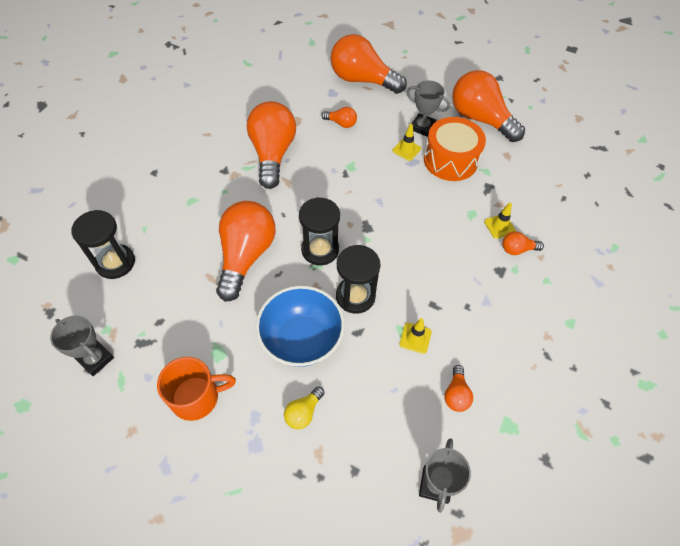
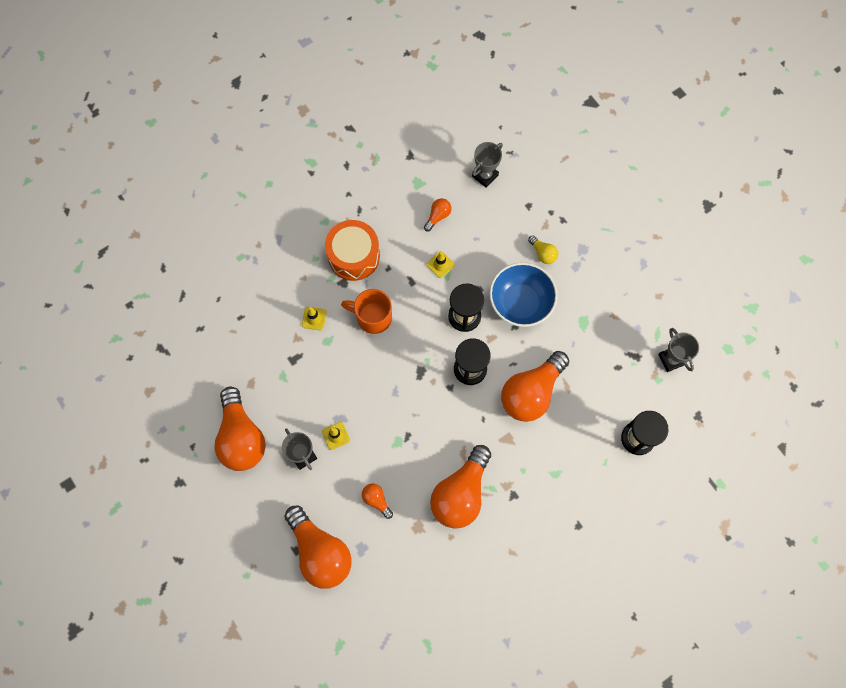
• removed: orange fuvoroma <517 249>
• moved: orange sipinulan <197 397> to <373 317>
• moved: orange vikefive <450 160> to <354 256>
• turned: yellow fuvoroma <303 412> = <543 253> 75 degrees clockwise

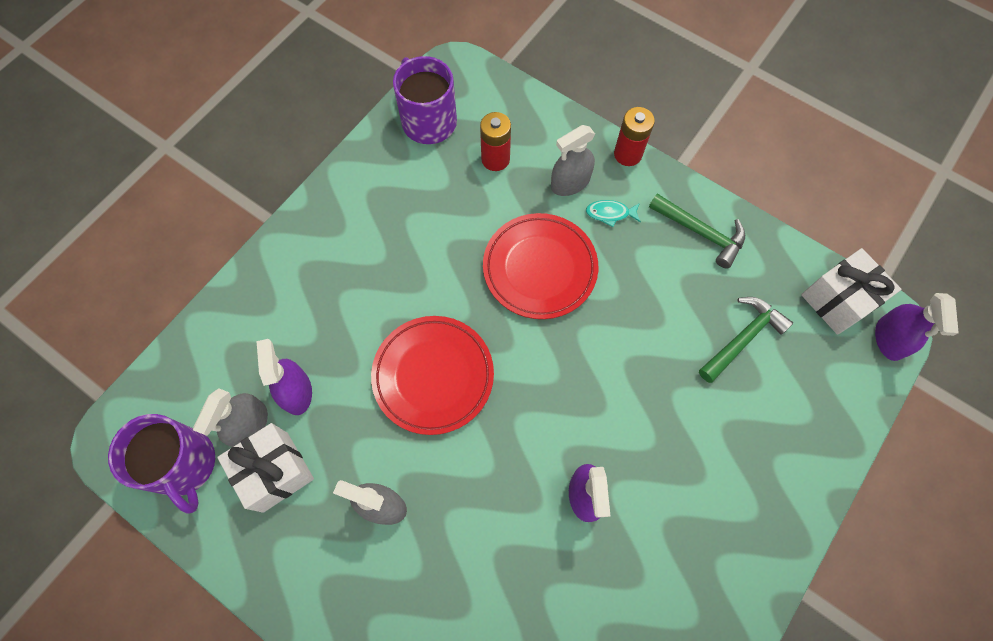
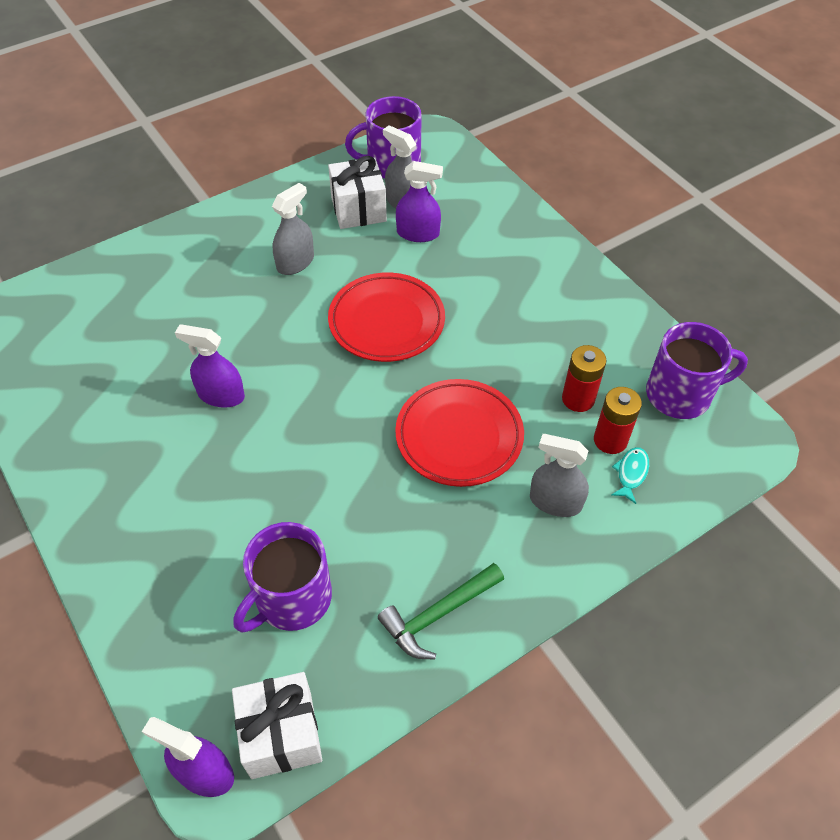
• moved: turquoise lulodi <610 213> to <631 473>
• moved: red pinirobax <628 154> to <578 399>
• replaced: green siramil <742 338> to purple sipinulan <291 598>
• turned: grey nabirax <570 182> = <555 502> 60 degrees counterclockwise

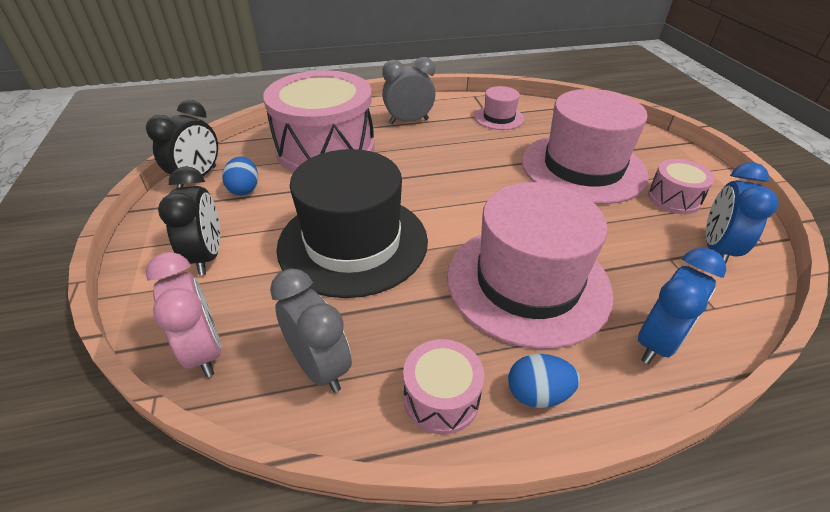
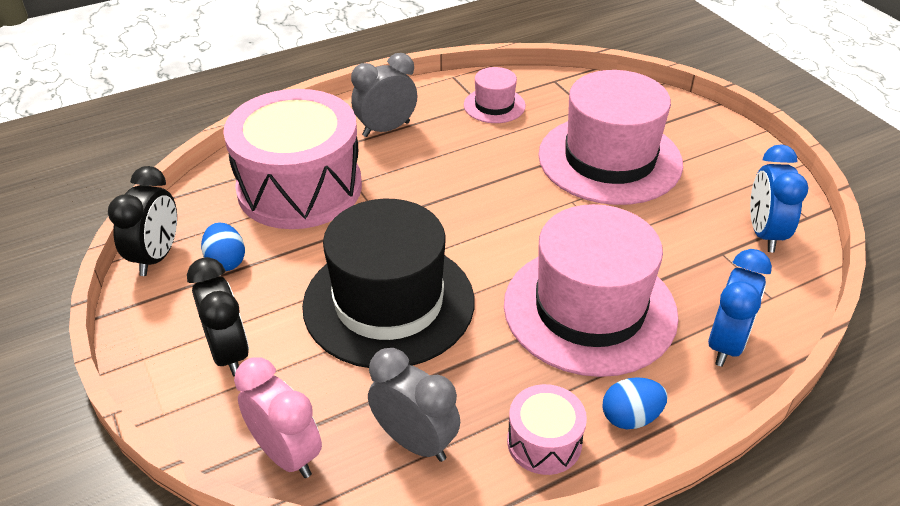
• removed: pink vikefive <673 198>

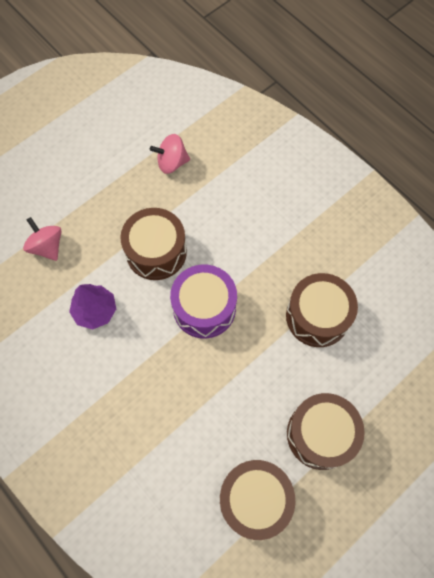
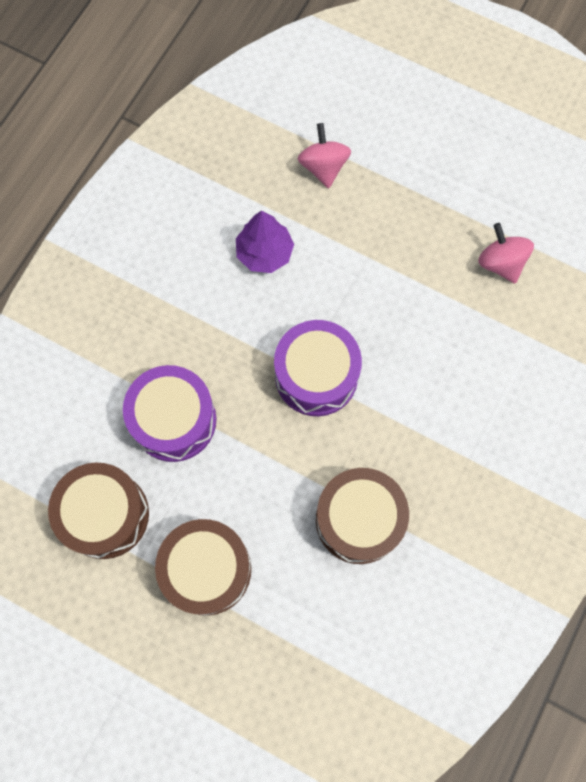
• removed: brown vikefive <156 252>
• added: purple vikefive <174 420>
• turned: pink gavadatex <47 246> = <323 167> 45 degrees counterclockwise

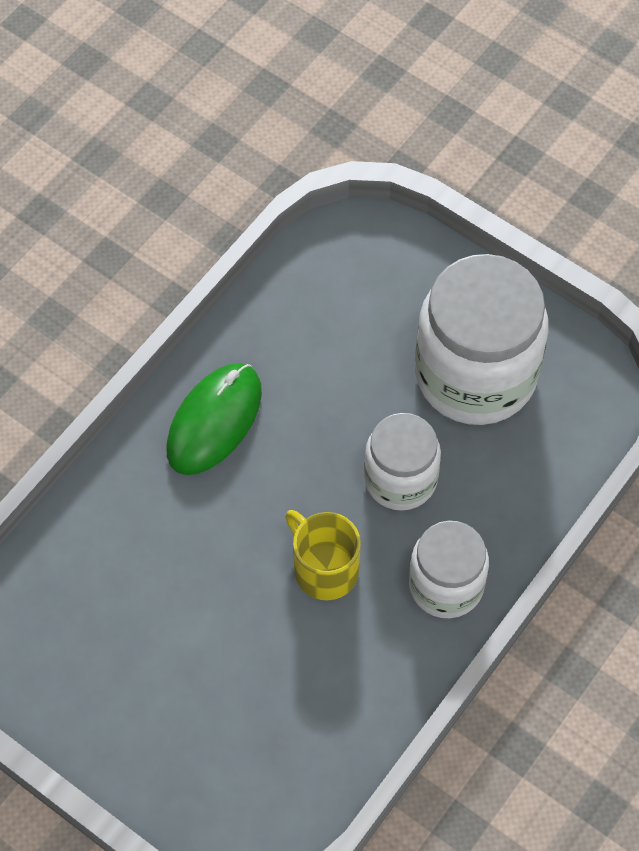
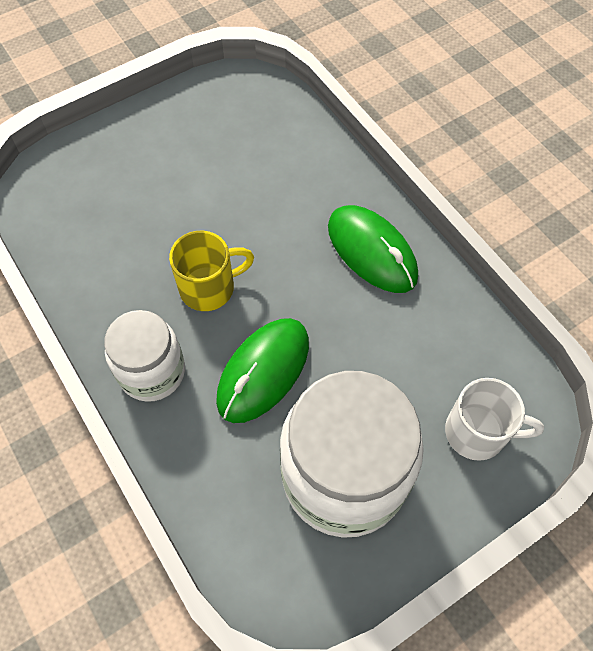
• added: white sipinulan <477 432>
• replaced: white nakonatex <400 479> to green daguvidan <263 371>

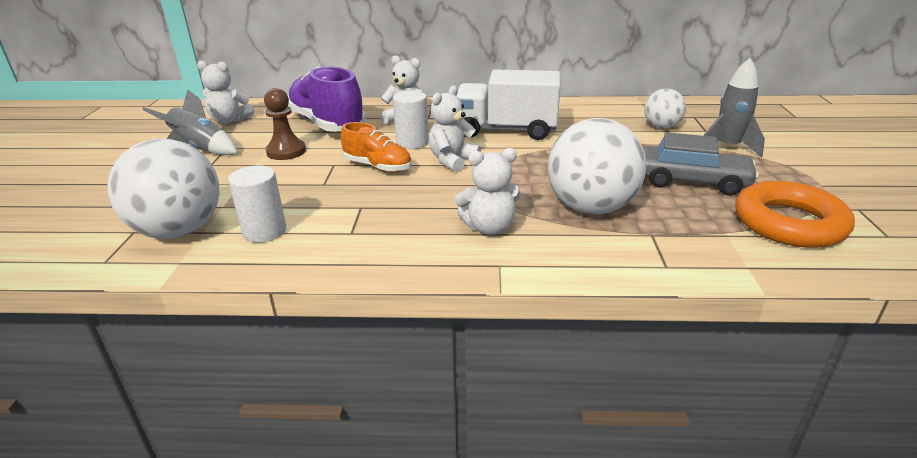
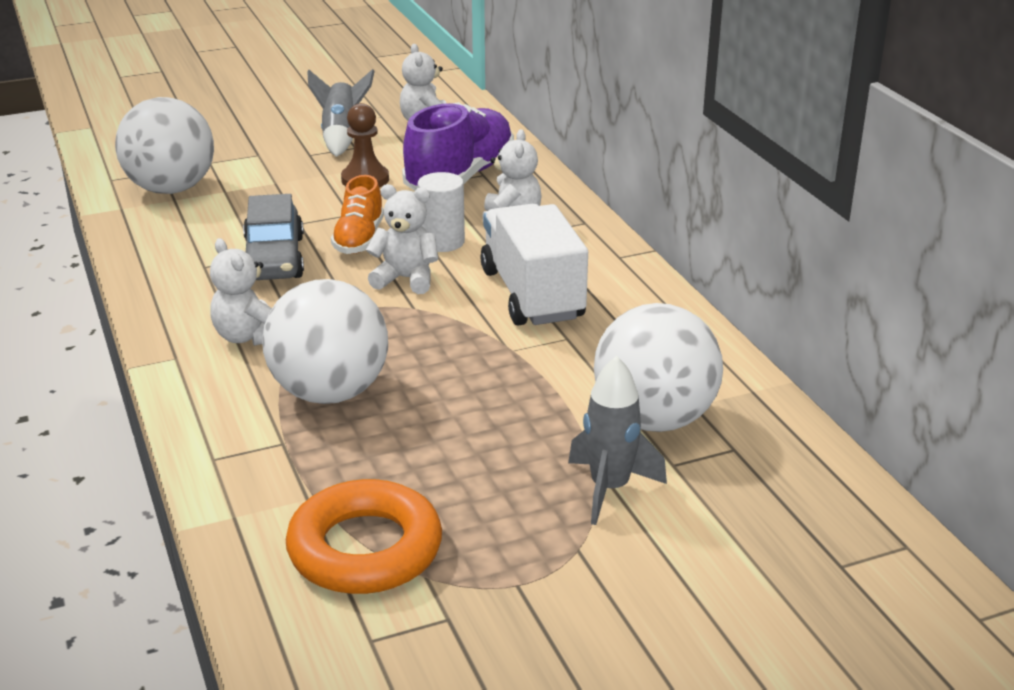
• removed: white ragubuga <264 231>
• moved: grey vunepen <692 181> to <274 259>
• resized: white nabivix <661 127> = <654 419> x1.84

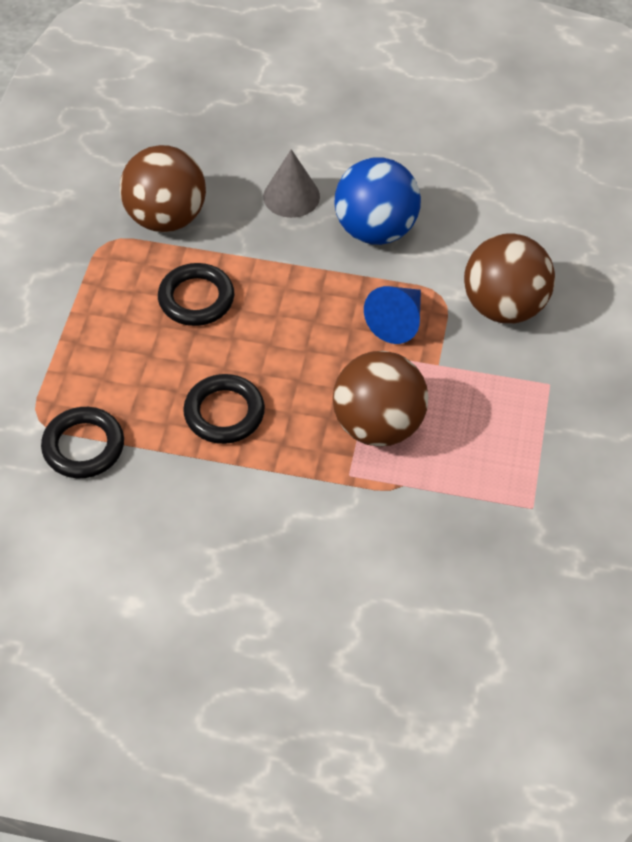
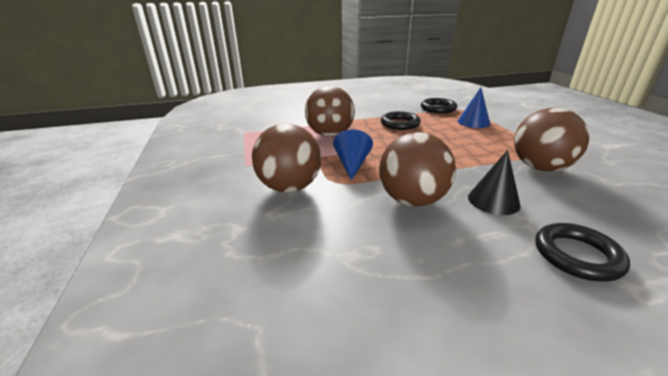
• added: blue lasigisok <473 122>
• moved: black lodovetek <196 299> to <577 255>
• recoloured: grey lasigisok <291 196> to black lasigisok <493 201>
• recoloured: blue nabivix <375 230> to brown nabivix <412 200>

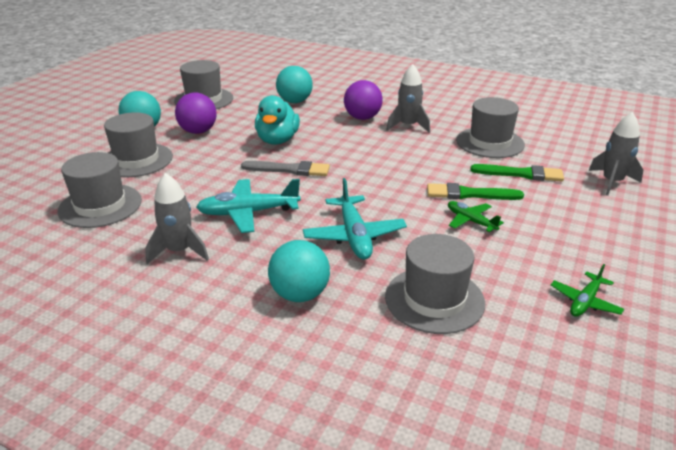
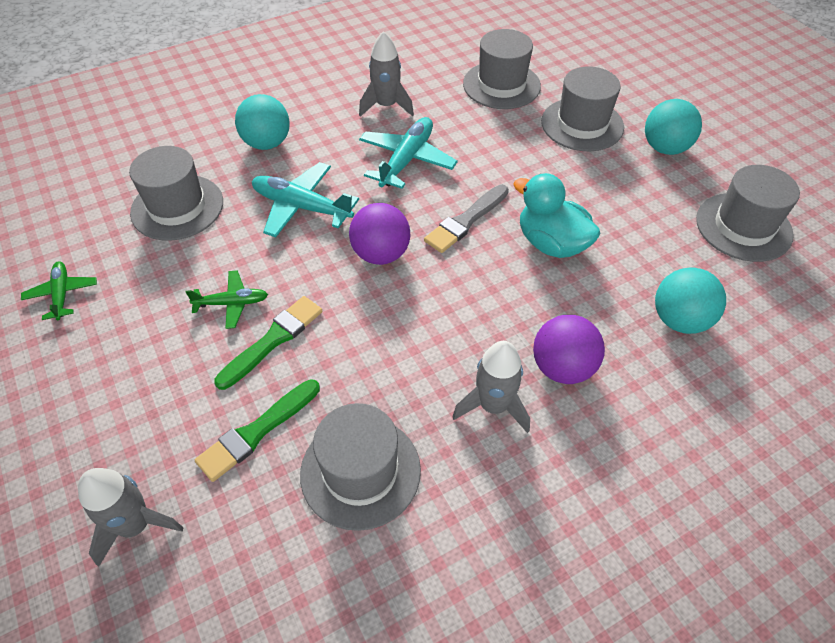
• moved: purple nabivix <198 131> to <381 254>

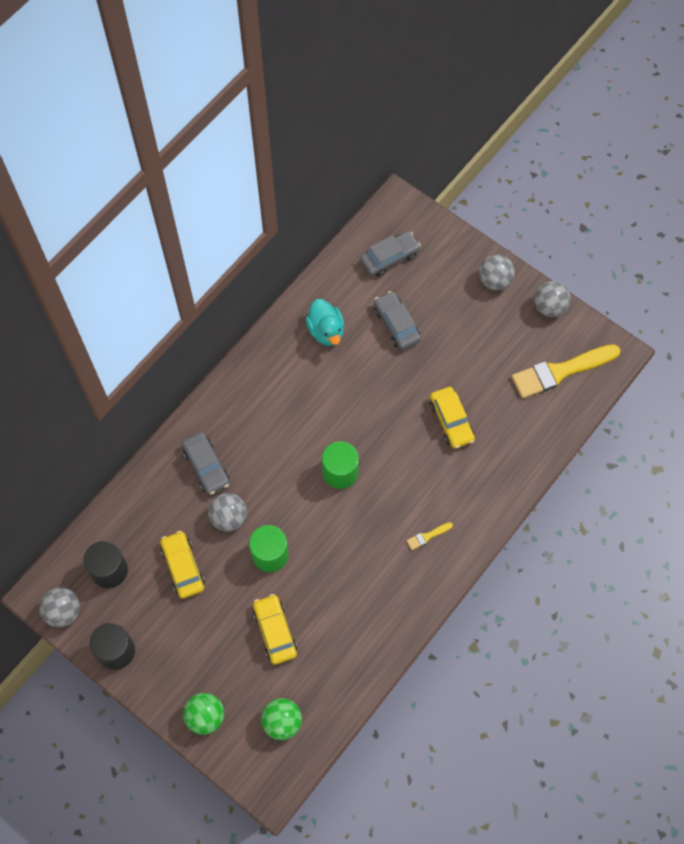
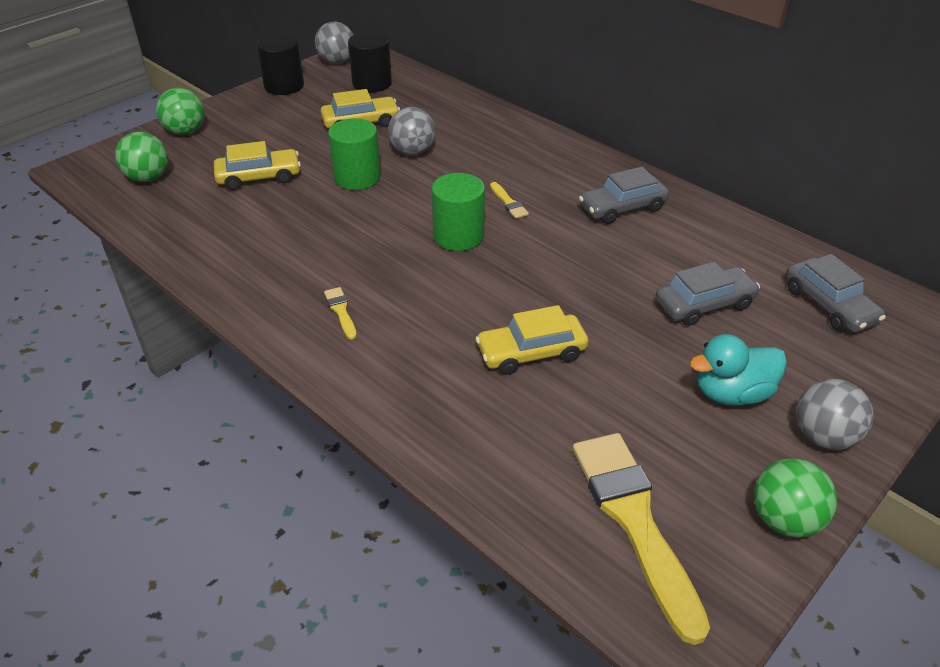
• added: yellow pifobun <508 203>
• moved: grey vunepen <206 466> to <622 208>
• moved: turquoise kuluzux <326 331> to <731 393>
• recoloured: grey nabivix <549 307> to green nabivix <784 519>

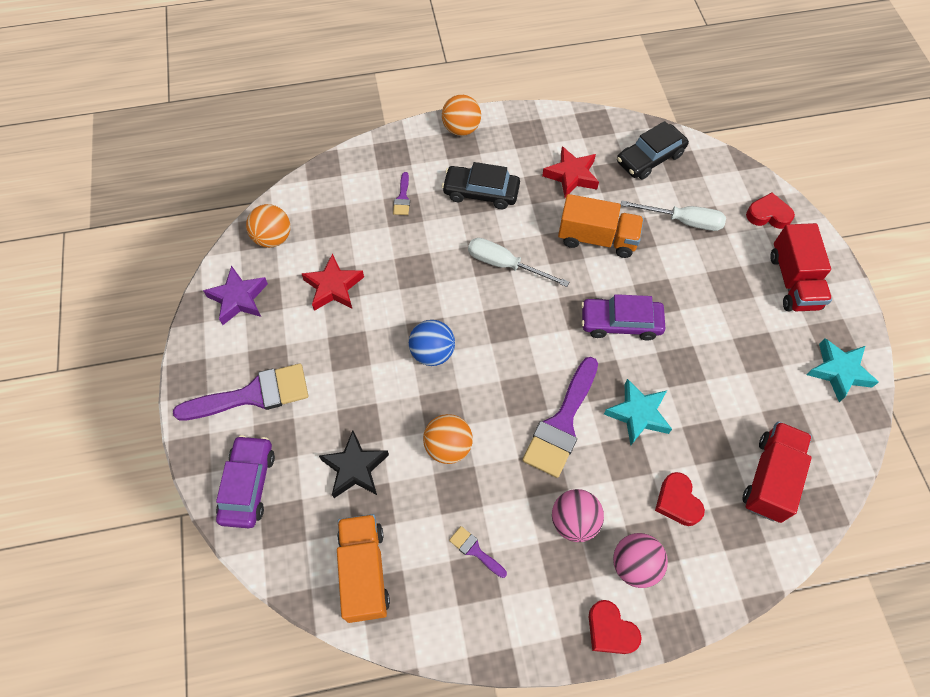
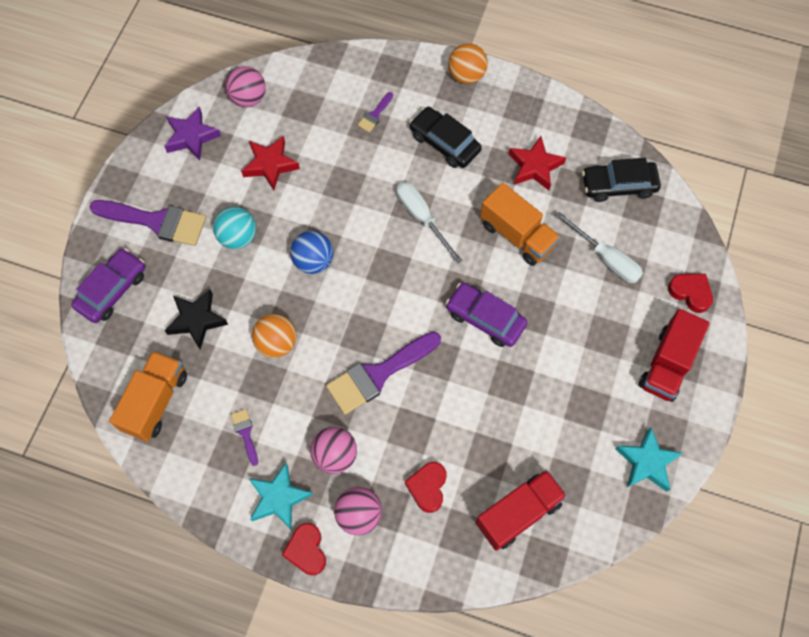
• added: turquoise nabivix <238 237>
• moved: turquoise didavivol <638 414> to <278 498>
• recoloured: orange nabivix <273 238> to pink nabivix <248 98>

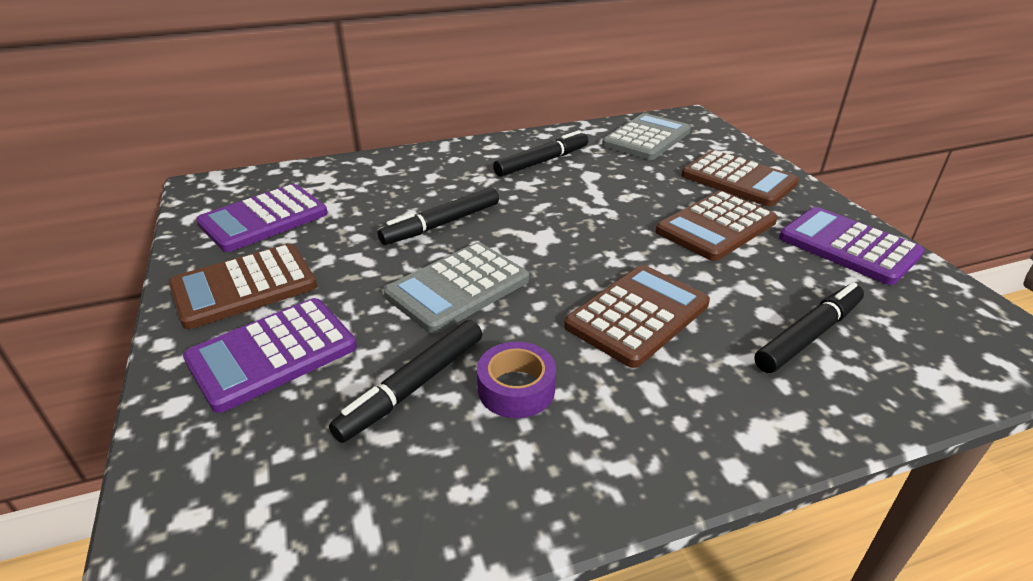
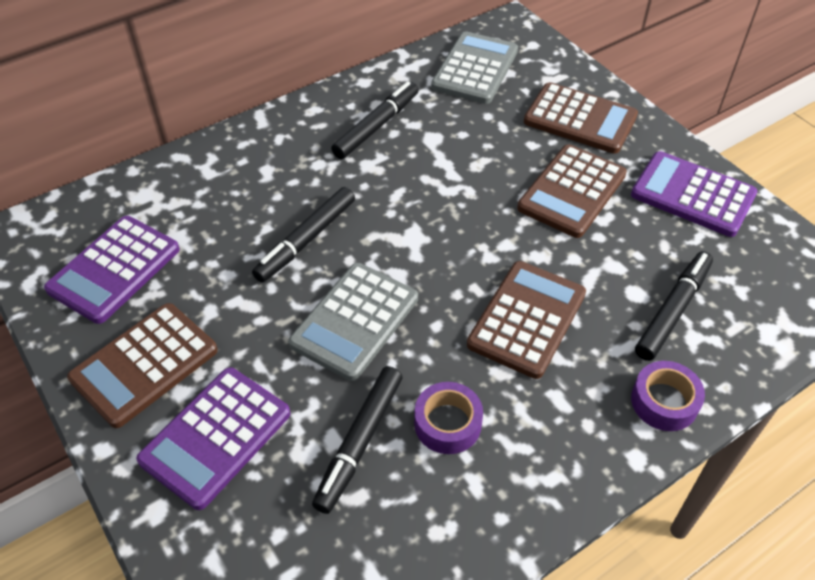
• added: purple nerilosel <664 402>

